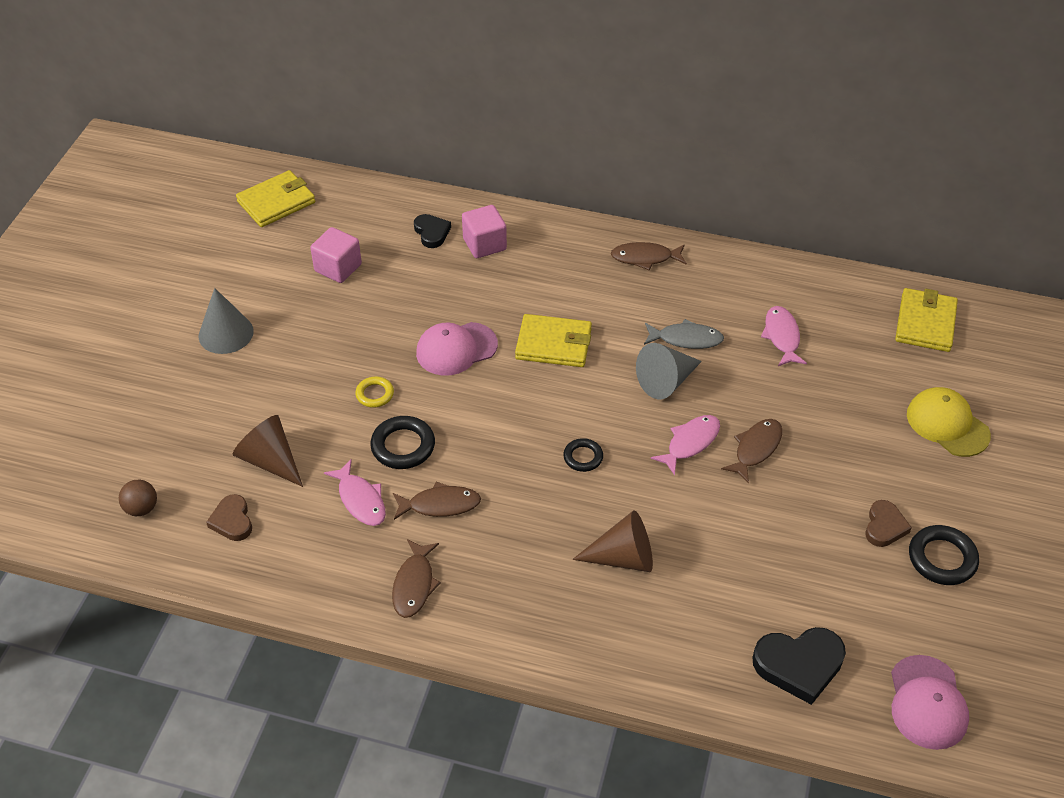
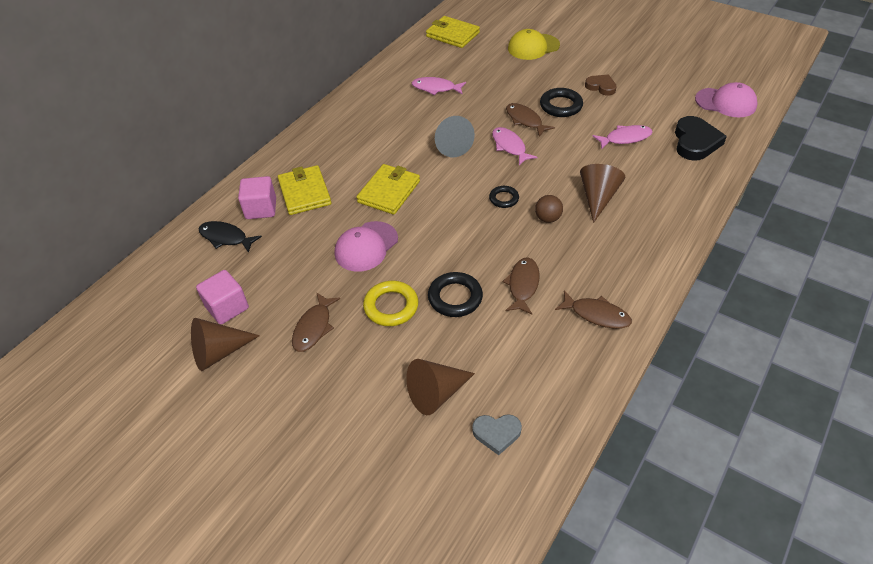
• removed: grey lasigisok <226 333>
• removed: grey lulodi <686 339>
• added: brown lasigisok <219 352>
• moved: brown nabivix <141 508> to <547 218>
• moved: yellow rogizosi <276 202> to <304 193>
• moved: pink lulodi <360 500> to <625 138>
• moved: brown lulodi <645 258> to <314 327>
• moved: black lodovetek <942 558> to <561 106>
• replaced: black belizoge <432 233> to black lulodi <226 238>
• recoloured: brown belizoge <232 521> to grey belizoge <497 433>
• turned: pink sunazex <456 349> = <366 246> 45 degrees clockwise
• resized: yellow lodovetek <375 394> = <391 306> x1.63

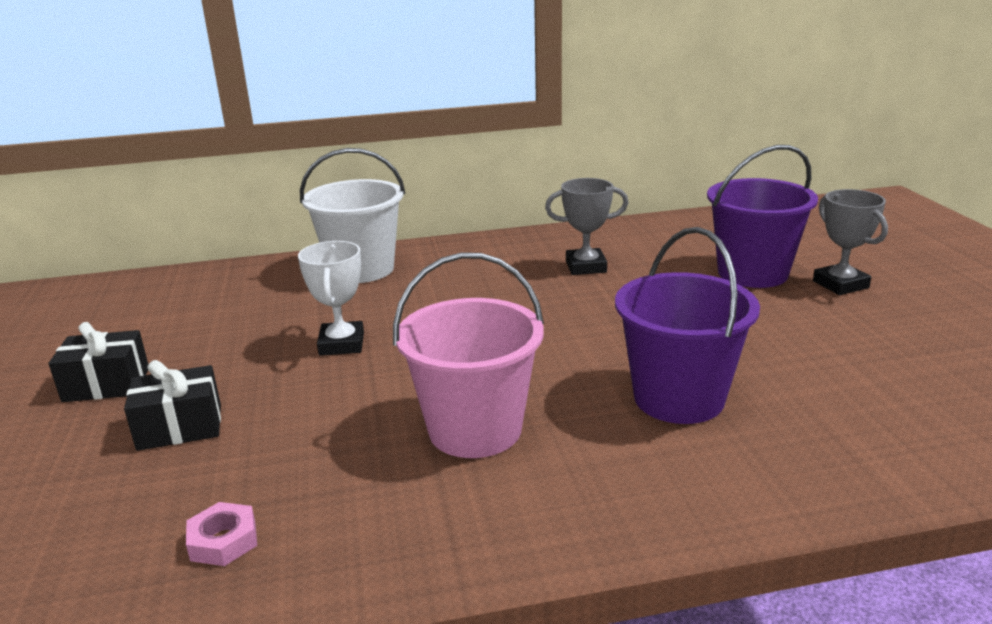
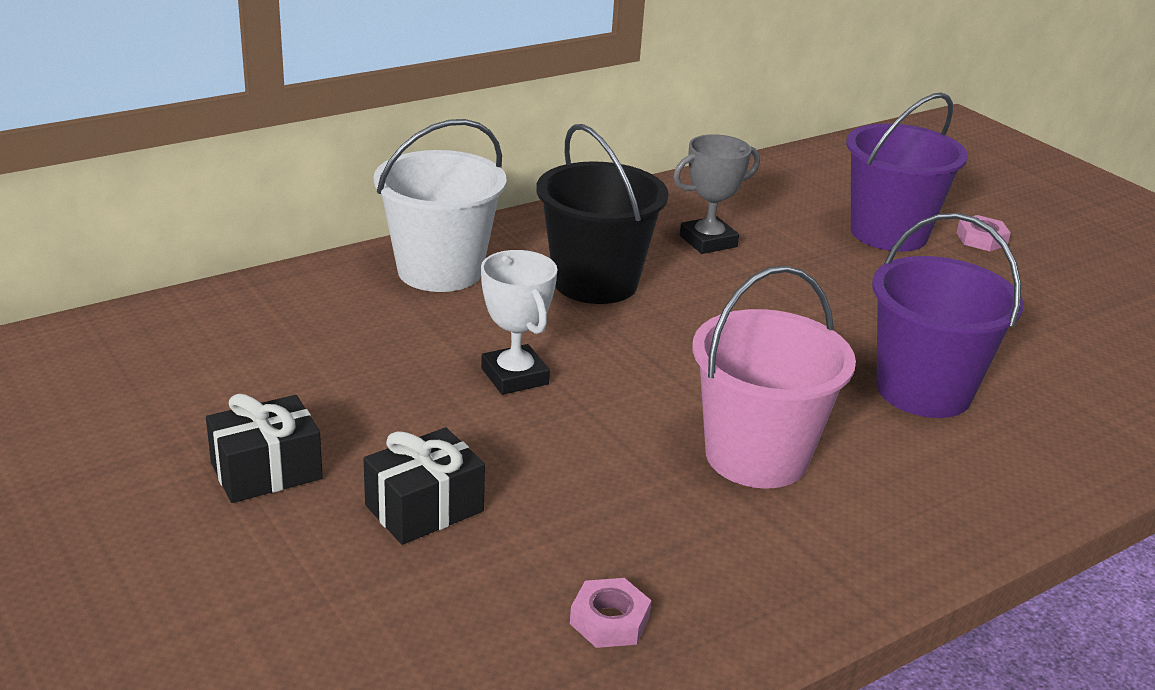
• added: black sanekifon <595 282>
• replaced: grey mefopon <840 284> to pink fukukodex <981 239>

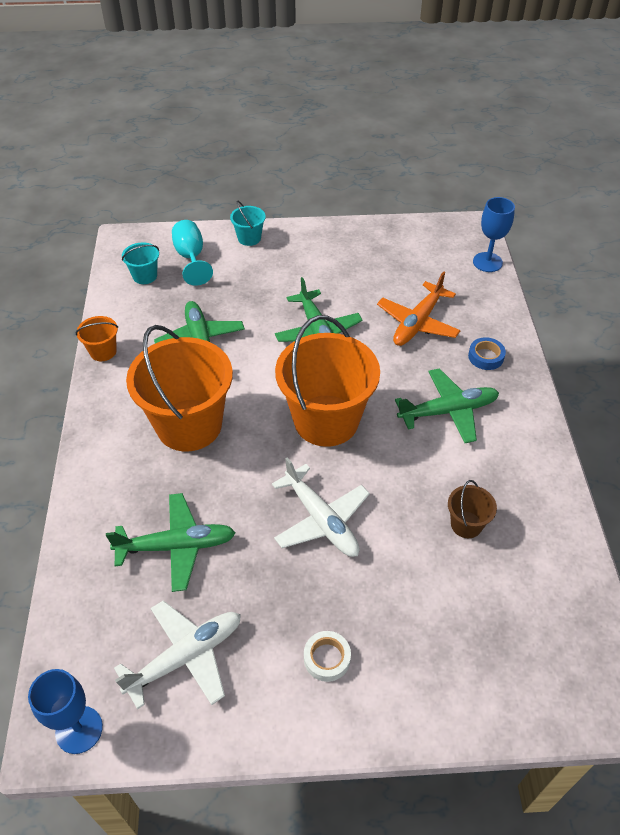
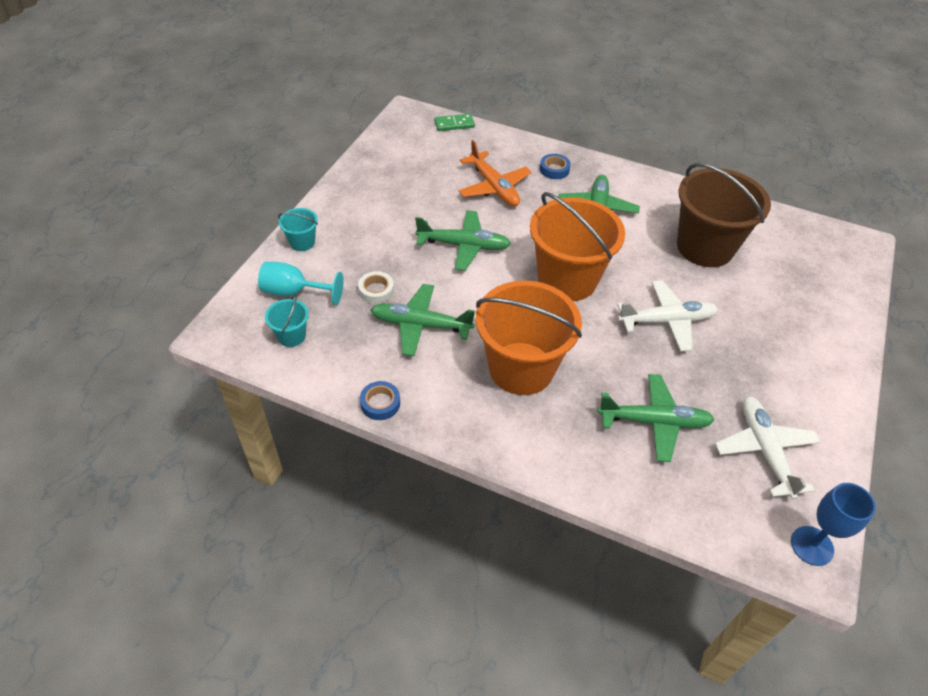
• moved: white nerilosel <327 658> to <376 290>
• replaced: orange sanekifon <103 351> to blue nerilosel <380 403>
• replaced: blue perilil <487 262> to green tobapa <454 124>
• turned: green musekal <176 546> = <653 422> 75 degrees clockwise
• resized: brown sanekifon <466 524> = <705 247> x2.29

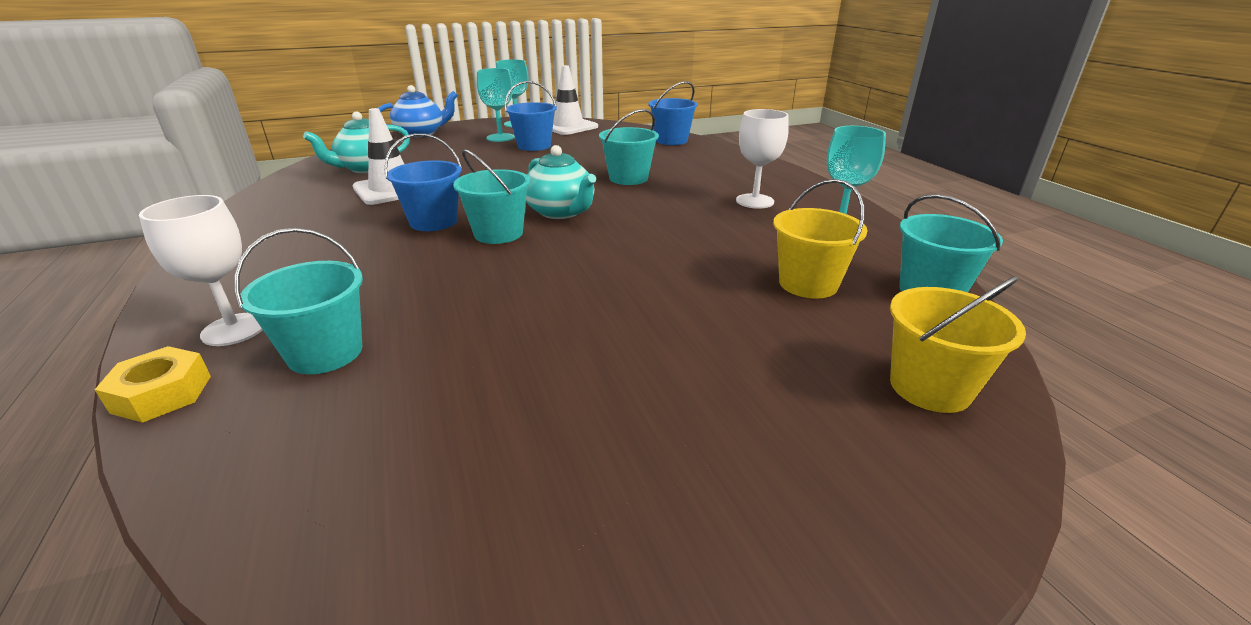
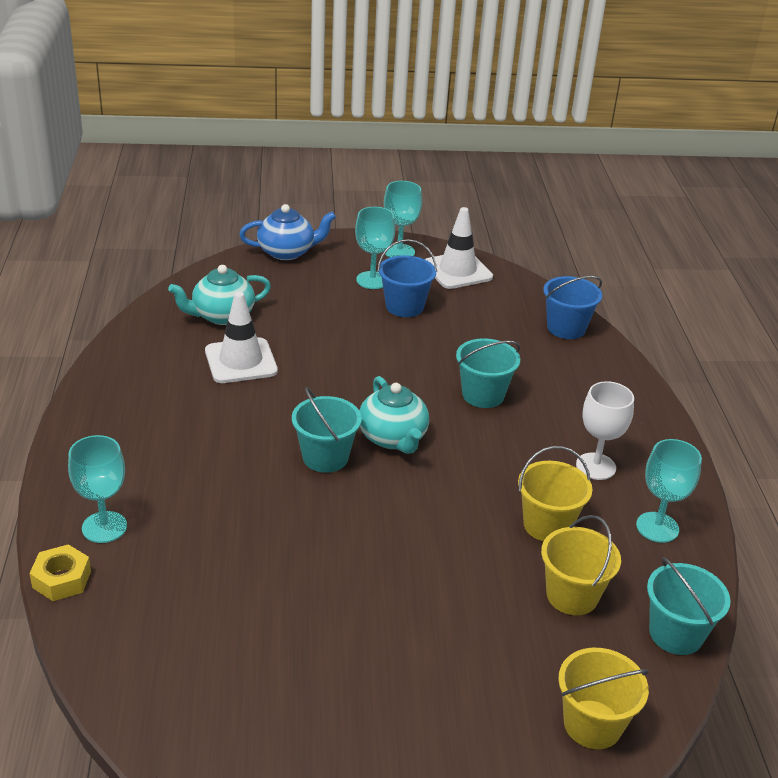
• removed: turquoise sanekifon <325 353>
• removed: blue sanekifon <434 222>
• added: yellow sanekifon <547 525>
• recoloured: white perilil <234 329> to turquoise perilil <104 527>

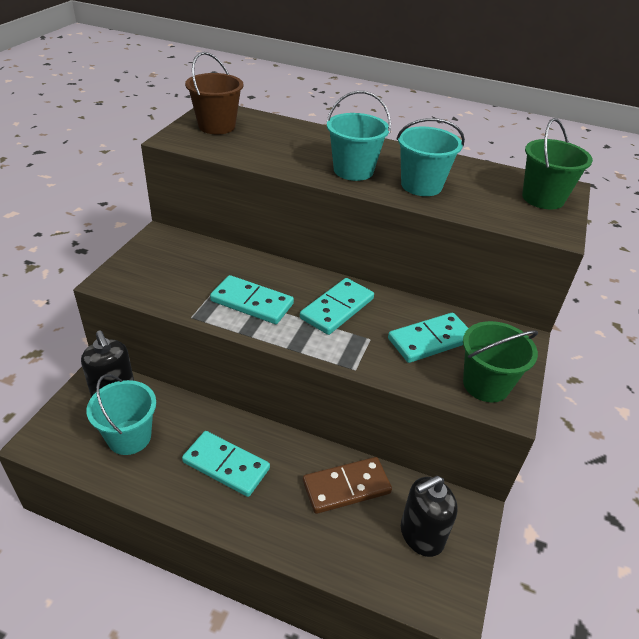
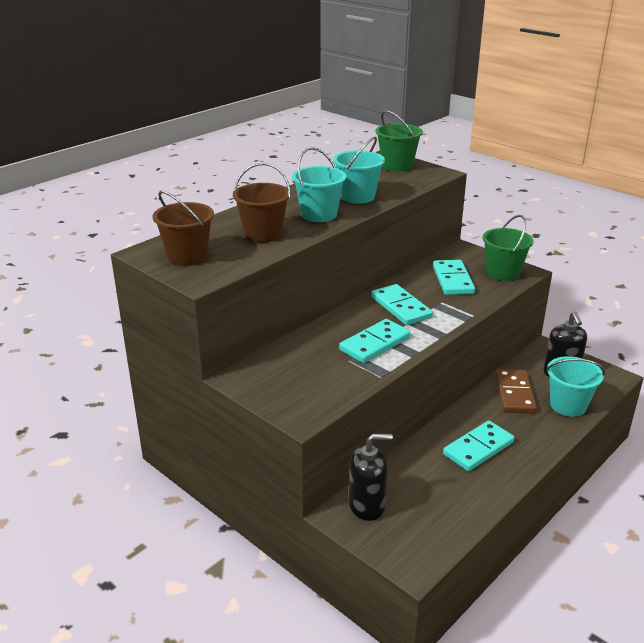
• added: brown sanekifon <263 234>
• moved: turquoise sanekifon <129 437> to <568 405>

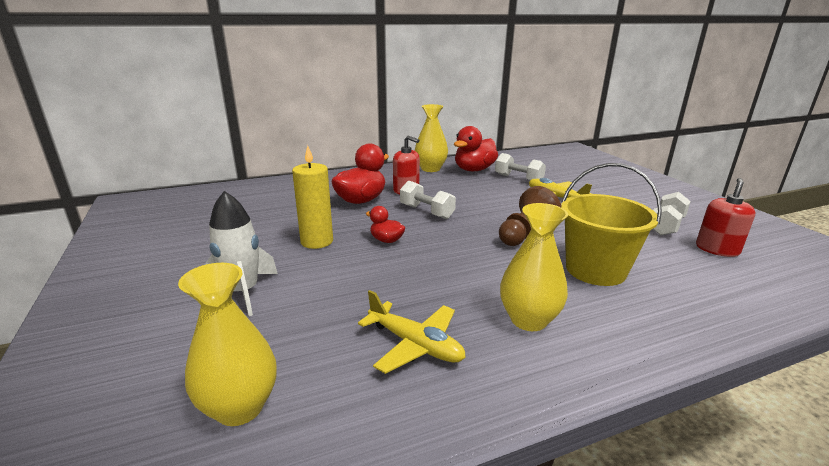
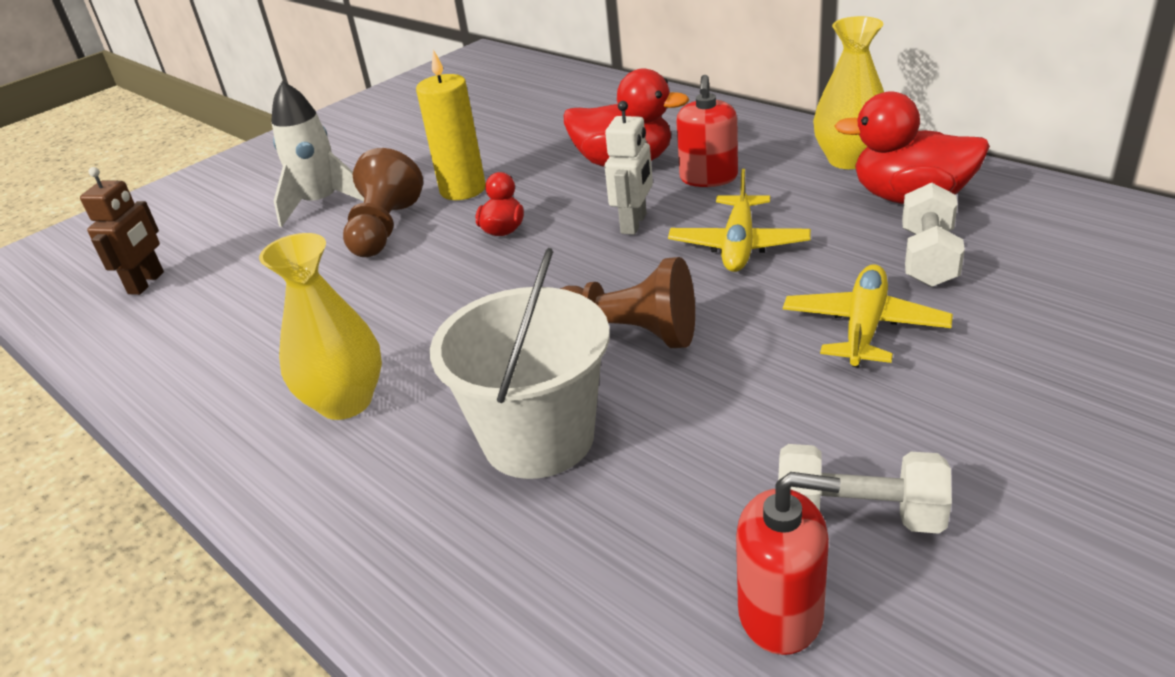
• added: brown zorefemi <384 229>
• moved: yellow musekal <415 345> to <739 245>
• replaced: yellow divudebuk <240 407> to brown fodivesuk <146 283>
• replaced: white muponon <426 212> to white fodivesuk <634 224>
• recoloured: yellow sanekifon <595 270> to white sanekifon <538 438>

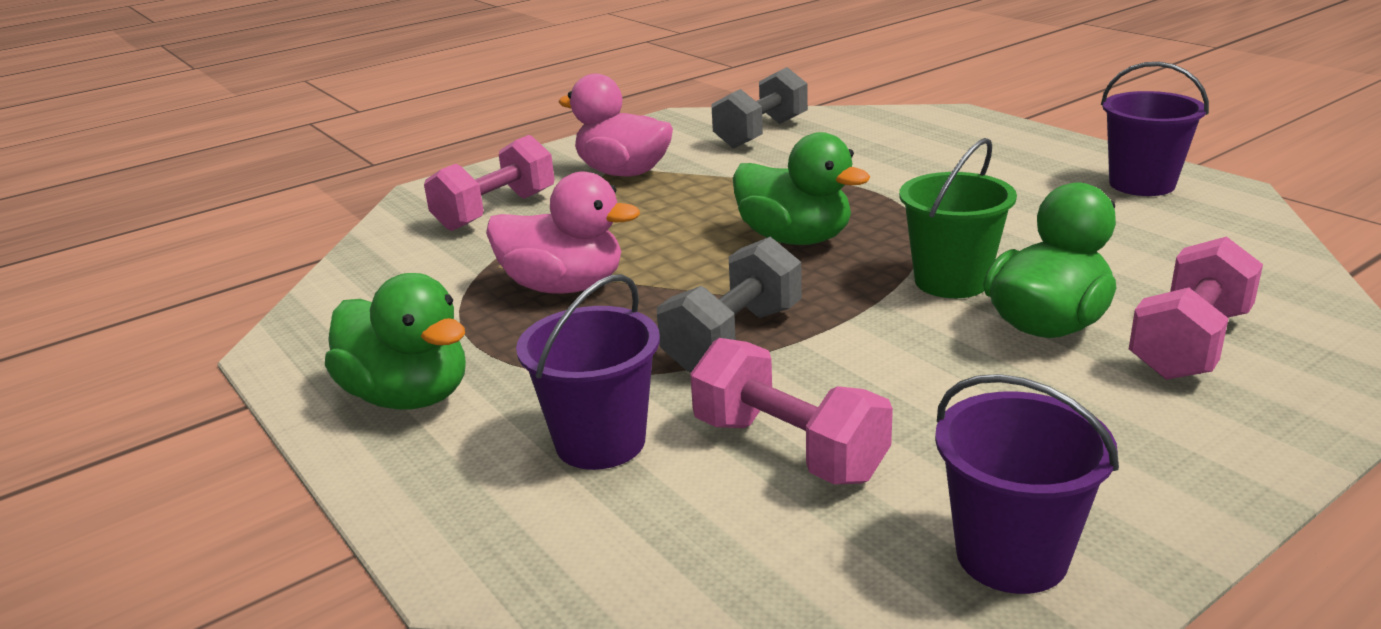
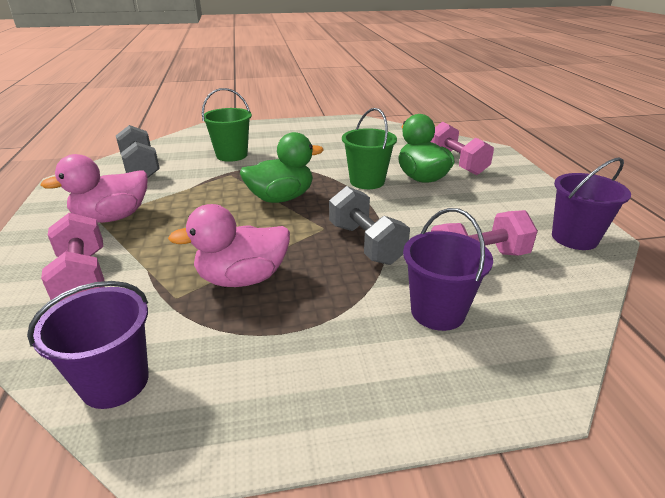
• removed: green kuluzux <409 396>
• added: green sanekifon <232 155>
• moved: purple sanekifon <1141 184> to <115 382>
• turned: pink kuluzux <564 286> = <242 278> 150 degrees counterclockwise

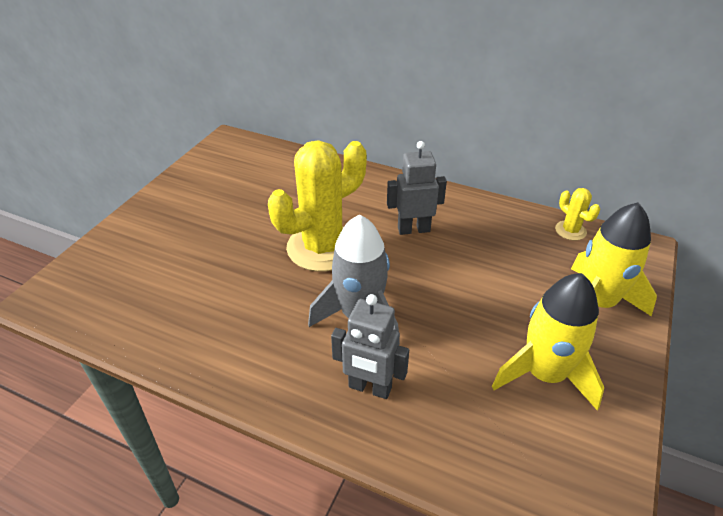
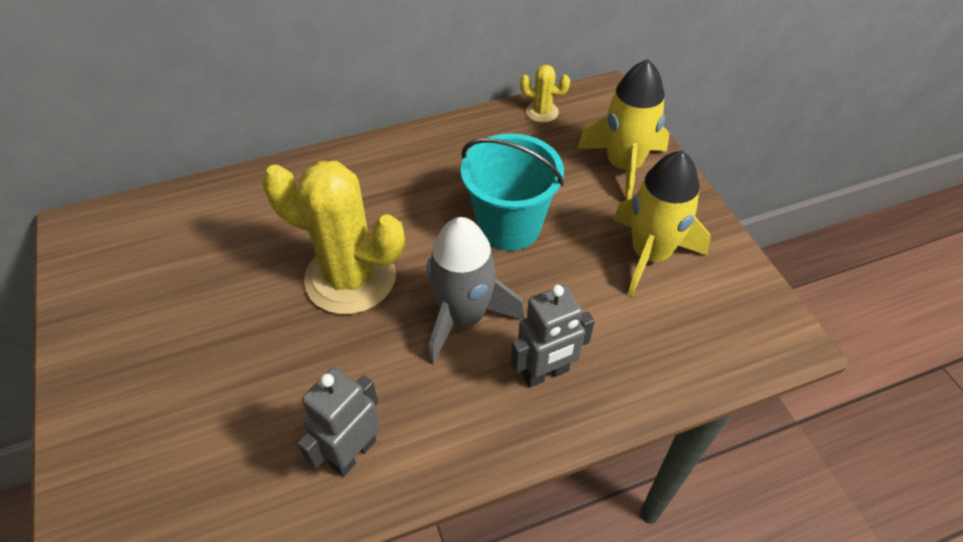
• added: turquoise sanekifon <509 226>
• moved: grey fodivesuk <413 229> to <353 453>
• turned: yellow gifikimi <322 247> = <350 278> 75 degrees counterclockwise

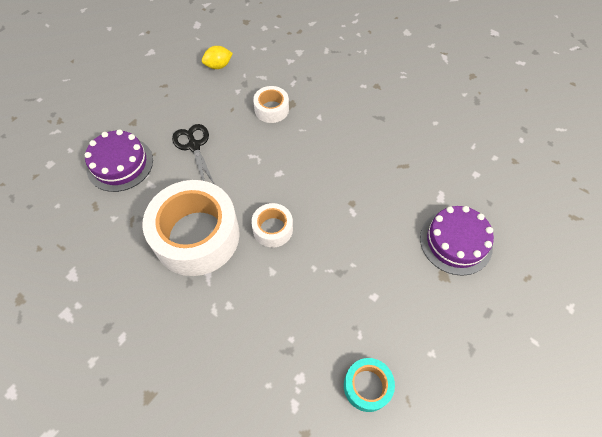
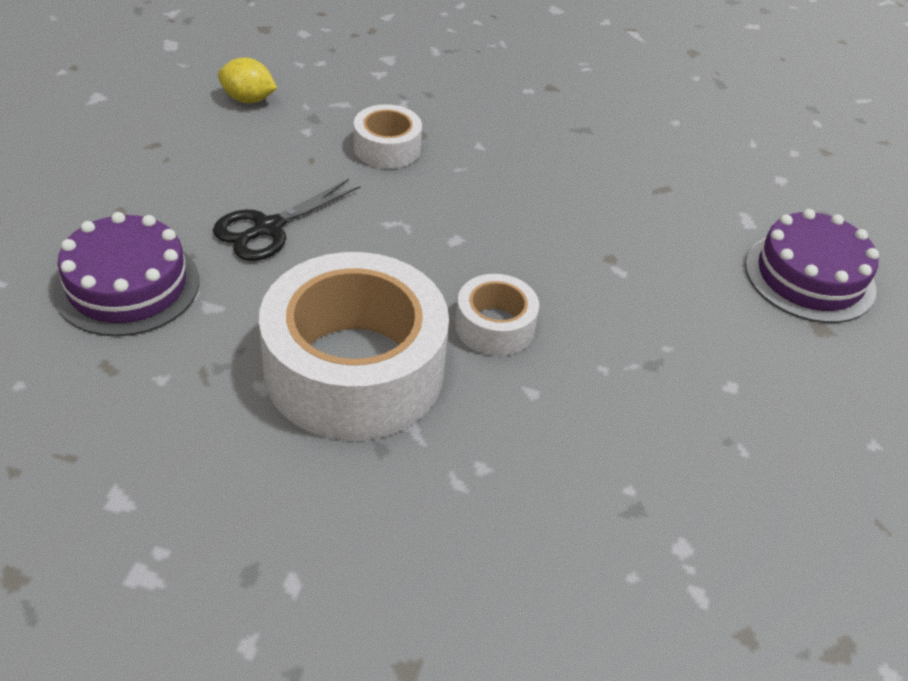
• removed: turquoise nerilosel <367 386>
• turned: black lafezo <194 146> = <268 228> 90 degrees counterclockwise
• turned: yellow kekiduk <218 66> = <248 99> 60 degrees clockwise

